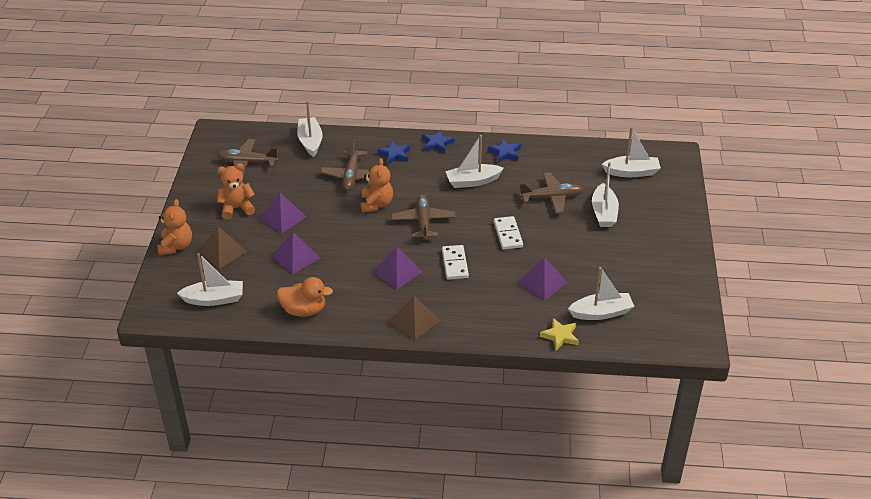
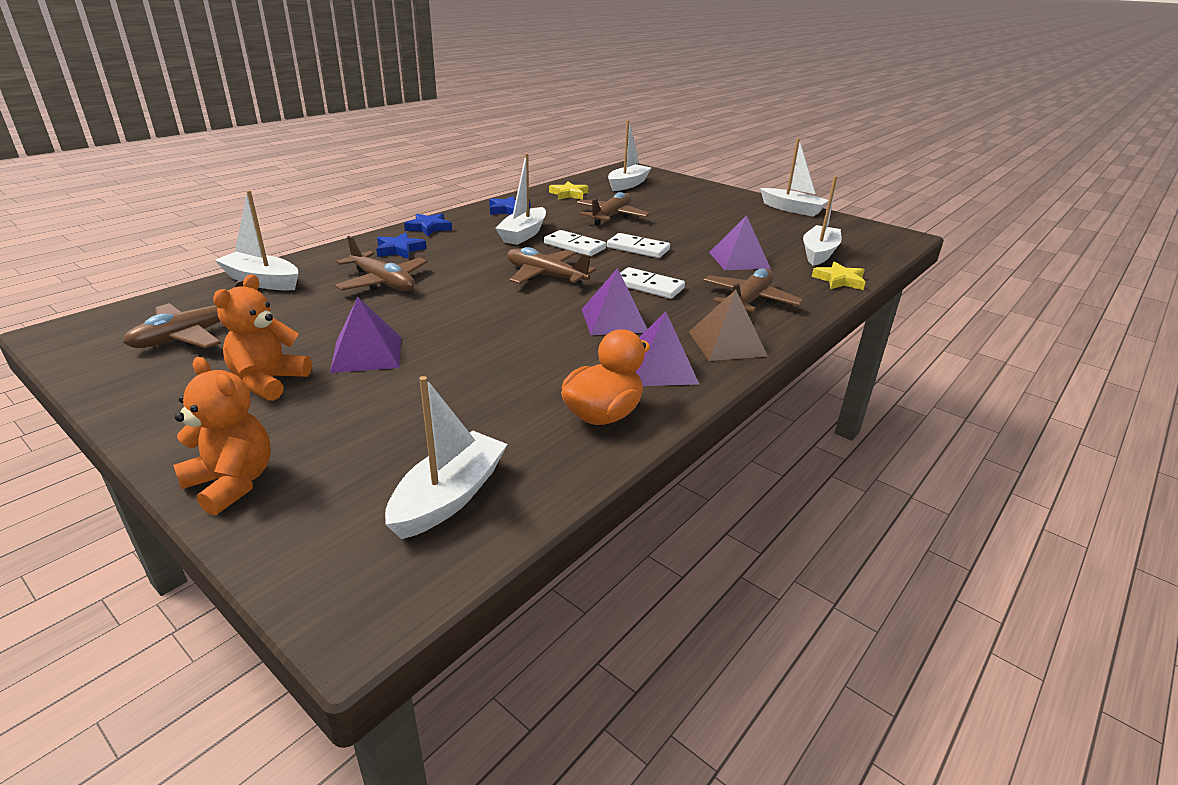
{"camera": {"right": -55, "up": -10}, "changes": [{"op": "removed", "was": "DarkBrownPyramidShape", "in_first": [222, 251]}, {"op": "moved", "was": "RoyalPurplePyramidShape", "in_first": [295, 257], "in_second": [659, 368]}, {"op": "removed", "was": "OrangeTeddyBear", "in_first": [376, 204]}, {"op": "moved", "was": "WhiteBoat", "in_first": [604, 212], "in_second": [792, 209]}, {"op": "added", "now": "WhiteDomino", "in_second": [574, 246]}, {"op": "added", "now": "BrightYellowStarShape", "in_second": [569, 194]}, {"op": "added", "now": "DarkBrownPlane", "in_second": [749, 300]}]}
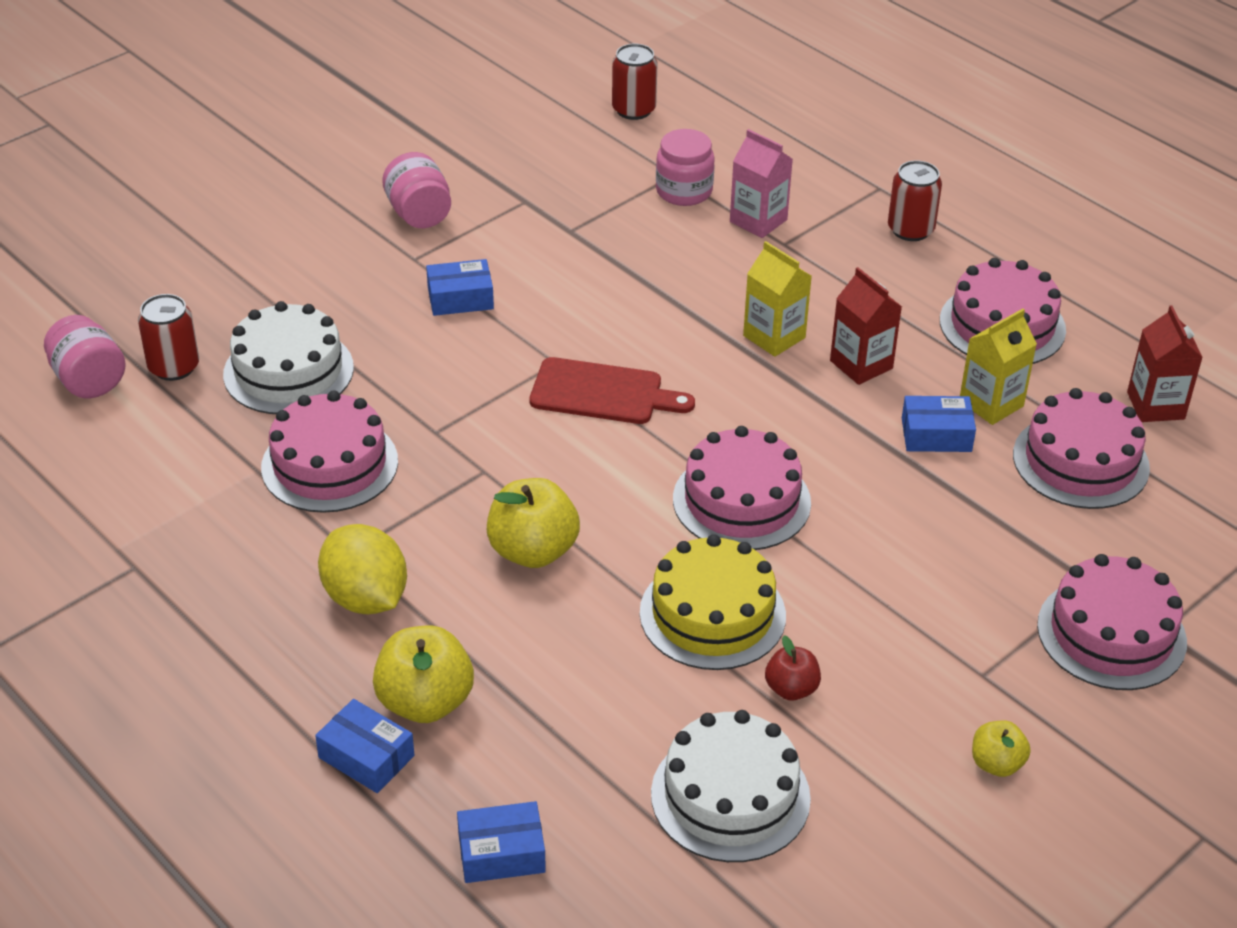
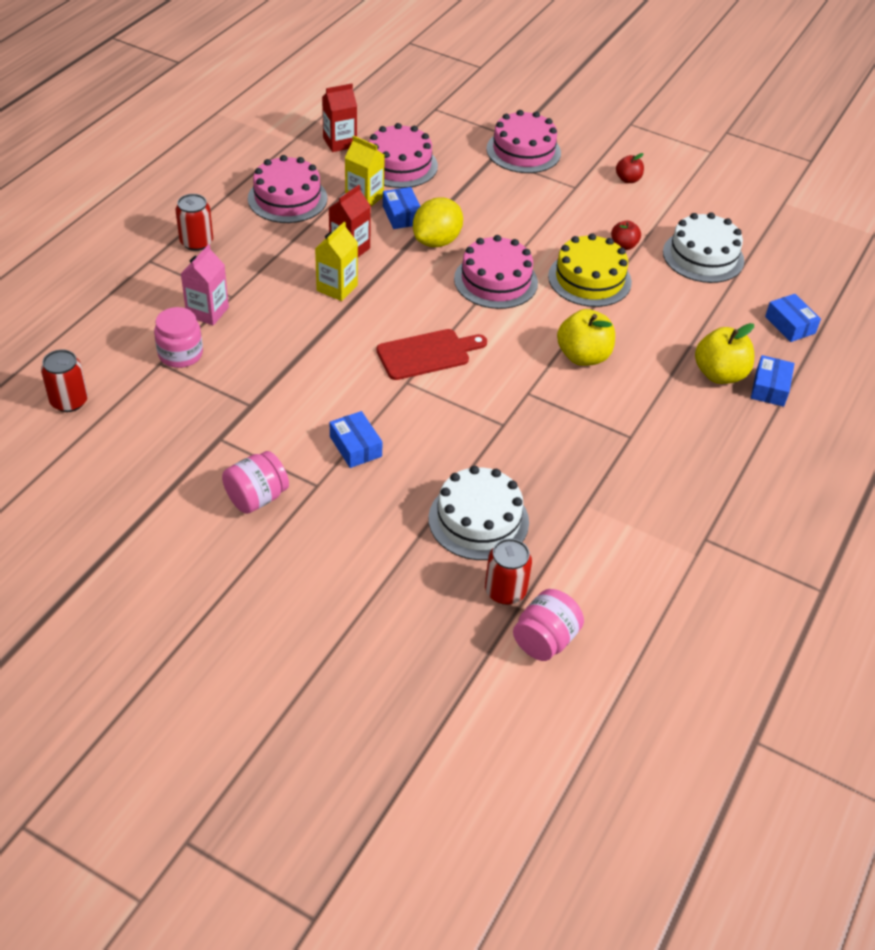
{"camera": {"right": -110, "up": 5}, "changes": [{"op": "removed", "was": "RosyLayerCake", "in_first": [329, 464]}, {"op": "moved", "was": "BrightYellowCitrusFruit", "in_first": [365, 598], "in_second": [437, 241]}, {"op": "turned", "was": "CrimsonBreadBoard", "in_first": [603, 393], "in_second": [427, 354], "clockwise": 75}, {"op": "recoloured", "was": "BrightYellowApple", "now": "CrimsonApple", "in_first": [996, 764], "in_second": [628, 179]}]}
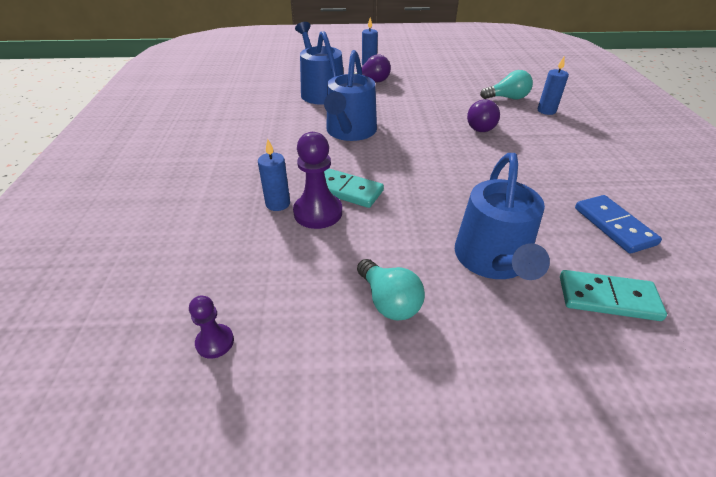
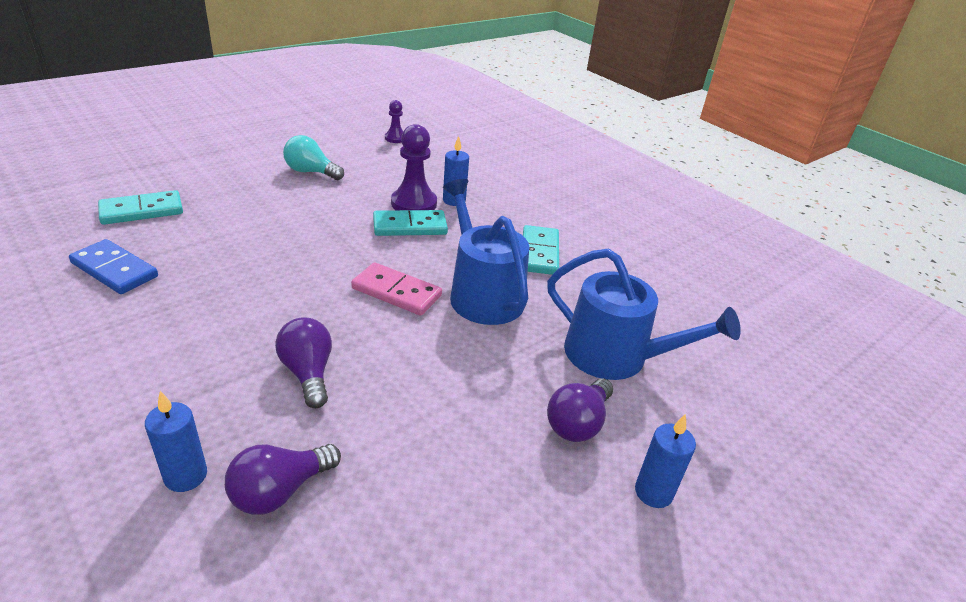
{"camera": {"right": 140, "up": -5}, "changes": [{"op": "removed", "was": "BlueWateringCan", "in_first": [493, 260]}, {"op": "recoloured", "was": "TurquoiseBulb", "now": "RoyalPurpleBulb", "in_first": [507, 98], "in_second": [280, 491]}, {"op": "added", "now": "RosyDomino", "in_second": [396, 292]}, {"op": "added", "now": "TurquoiseDomino", "in_second": [539, 253]}]}
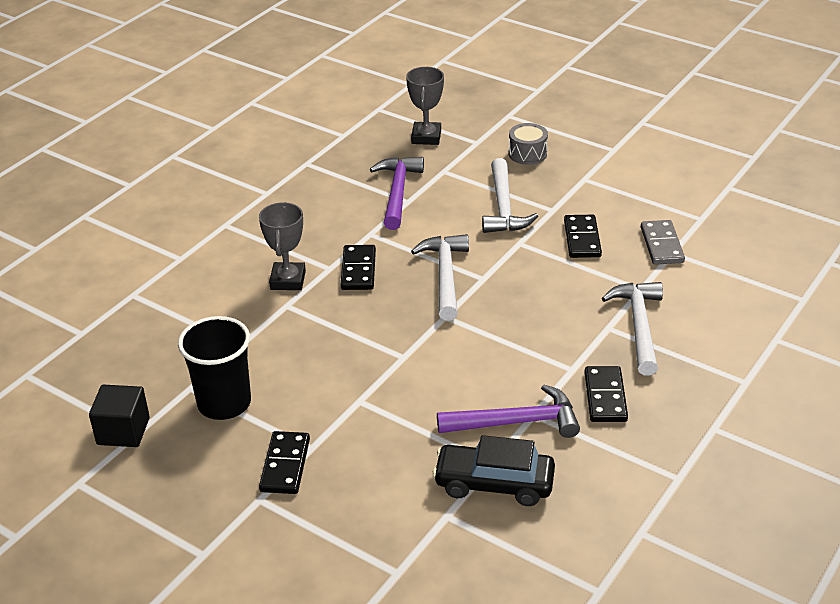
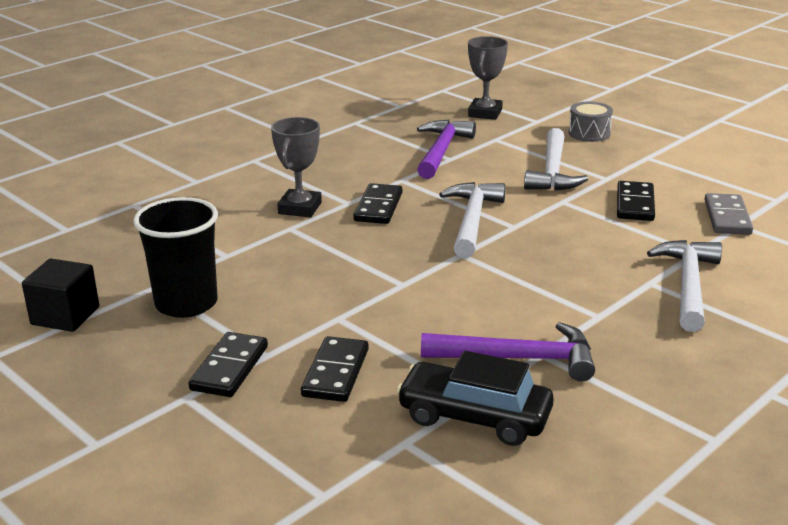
{"camera": {"right": 10, "up": -10}, "changes": [{"op": "moved", "was": "JetBlackDomino", "in_first": [605, 397], "in_second": [336, 373]}]}
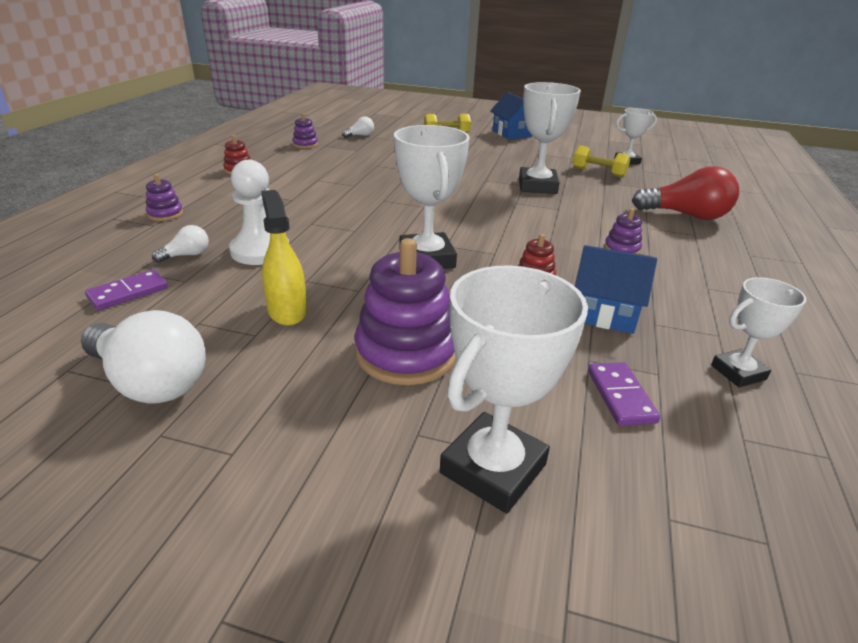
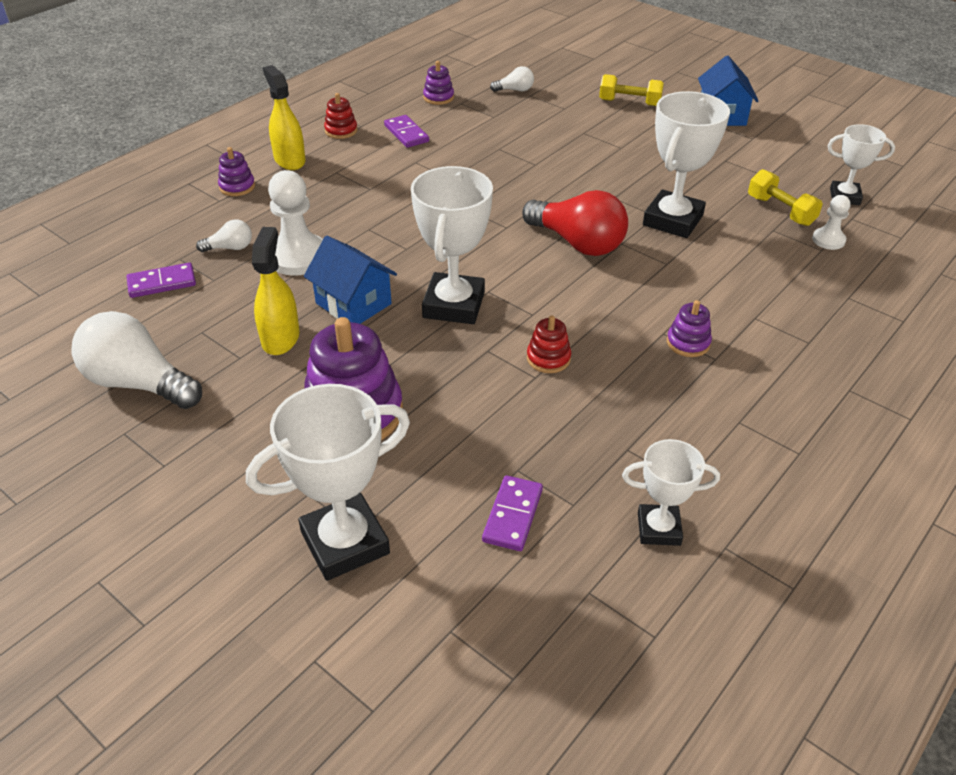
{"camera": {"right": 25, "up": 10}, "changes": [{"op": "turned", "was": "WhiteBulb", "in_first": [151, 382], "in_second": [138, 383], "clockwise": 150}, {"op": "moved", "was": "BlueCottage", "in_first": [604, 313], "in_second": [353, 304]}, {"op": "moved", "was": "CrimsonBulb", "in_first": [686, 215], "in_second": [578, 243]}, {"op": "added", "now": "BrightYellowSprayCleaner", "in_second": [289, 160]}, {"op": "added", "now": "RoyalPurpleDomino", "in_second": [406, 134]}, {"op": "added", "now": "WhitePawn", "in_second": [828, 240]}]}
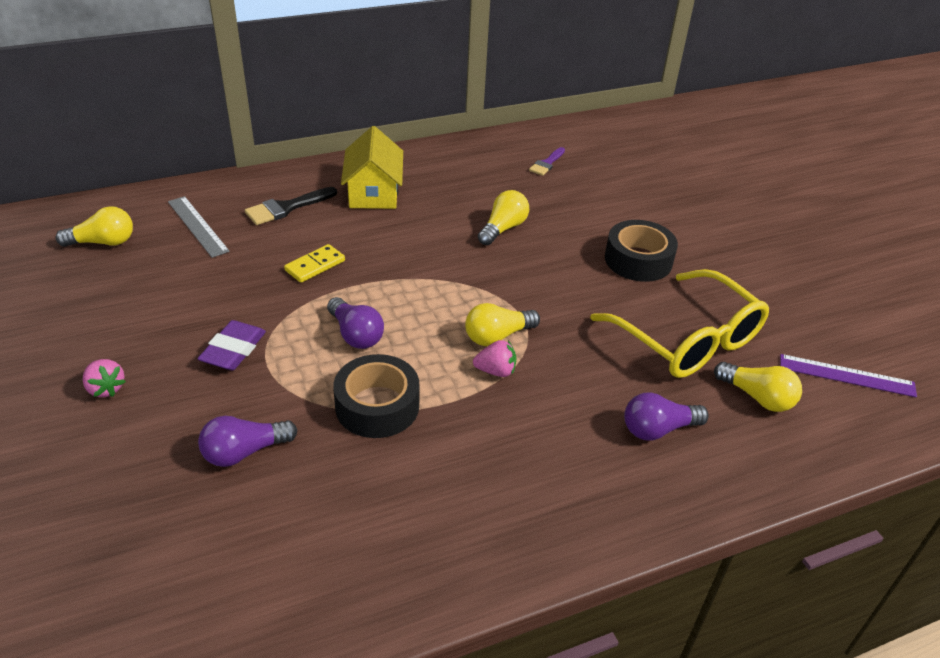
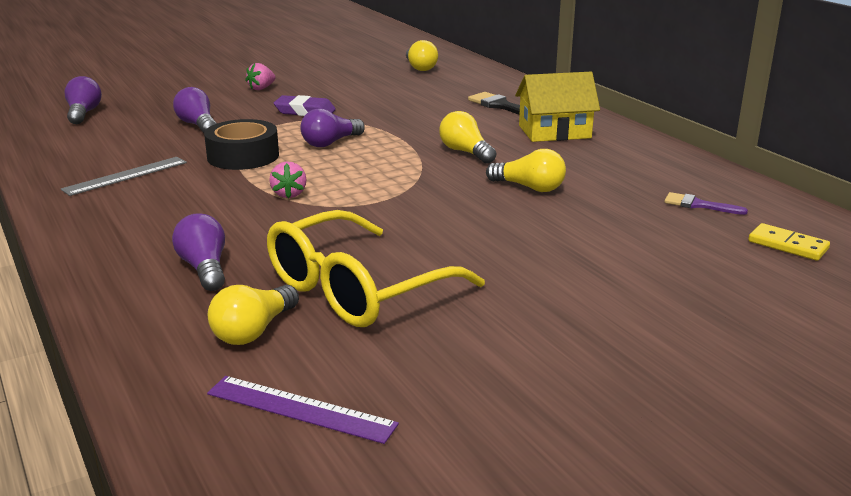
{"camera": {"right": 85, "up": -15}, "changes": [{"op": "moved", "was": "GreyMeasuringStick", "in_first": [198, 226], "in_second": [126, 176]}, {"op": "moved", "was": "BrightYellowDomino", "in_first": [315, 265], "in_second": [788, 245]}, {"op": "moved", "was": "BrightYellowBulb", "in_first": [497, 336], "in_second": [465, 152]}, {"op": "removed", "was": "JetBlackStickyTape", "in_first": [638, 260]}, {"op": "turned", "was": "RoyalPurpleMeasuringStick", "in_first": [846, 375], "in_second": [300, 408], "clockwise": -75}, {"op": "added", "now": "RoyalPurpleBulb", "in_second": [83, 113]}]}
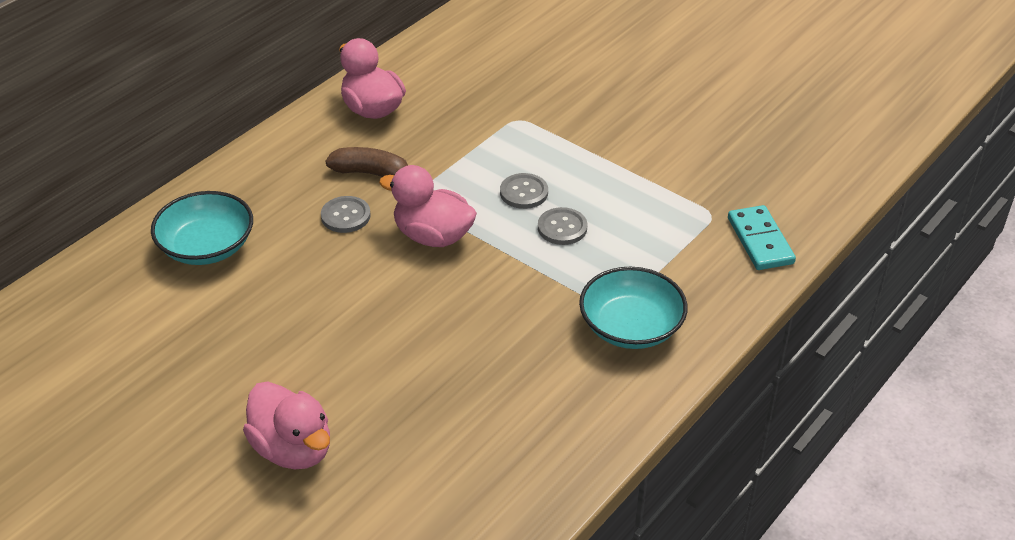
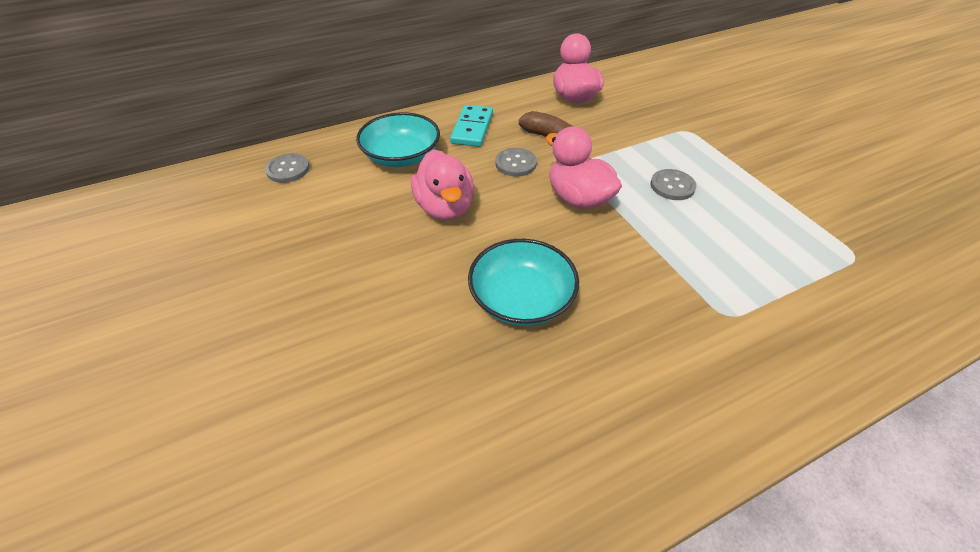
{"camera": {"right": 25, "up": 5}, "changes": [{"op": "moved", "was": "RosyRubberDuck", "in_first": [293, 449], "in_second": [445, 208]}, {"op": "moved", "was": "GreyShirtButton", "in_first": [562, 228], "in_second": [288, 169]}, {"op": "moved", "was": "TurquoiseServingBowl", "in_first": [631, 327], "in_second": [521, 299]}, {"op": "moved", "was": "TurquoiseDomino", "in_first": [760, 241], "in_second": [472, 128]}]}
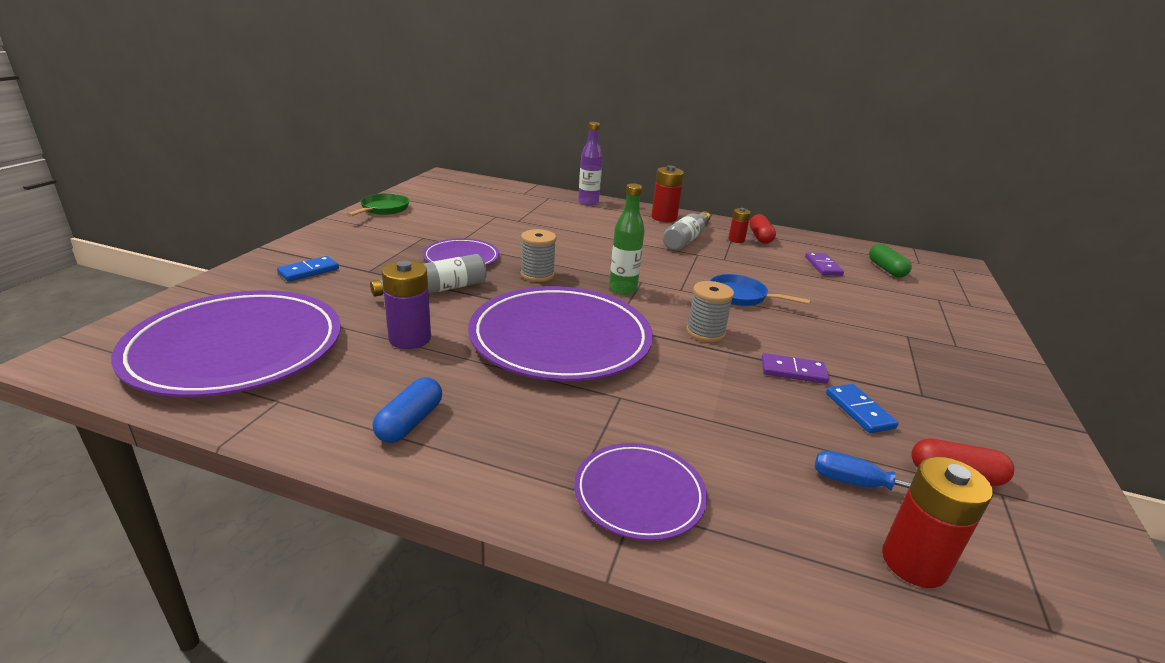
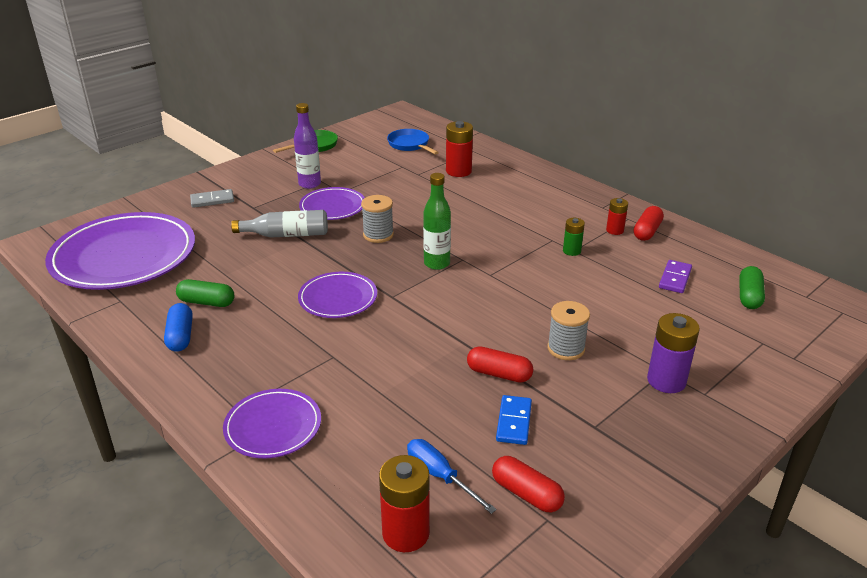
{"camera": {"right": 30, "up": 5}, "changes": [{"op": "recoloured", "was": "BlueDomino", "now": "GreyDomino", "in_first": [309, 271], "in_second": [212, 200]}, {"op": "turned", "was": "BluePillShape", "in_first": [410, 422], "in_second": [180, 336], "clockwise": -60}, {"op": "moved", "was": "RoyalPurpleBattery", "in_first": [410, 339], "in_second": [666, 381]}, {"op": "resized", "was": "RoyalPurpleDinnerPlate", "in_first": [560, 338], "in_second": [338, 298], "ratio": 0.52}, {"op": "moved", "was": "RoyalPurpleDrinkBottle", "in_first": [588, 202], "in_second": [309, 184]}, {"op": "moved", "was": "CrimsonBattery", "in_first": [664, 218], "in_second": [458, 171]}, {"op": "removed", "was": "GreyDrinkBottle", "in_first": [686, 239]}, {"op": "moved", "was": "GreySpool", "in_first": [705, 332], "in_second": [566, 348]}, {"op": "moved", "was": "BlueFryingPan", "in_first": [741, 296], "in_second": [410, 145]}, {"op": "replaced", "was": "RoyalPurpleDomino", "now": "CrimsonPillShape", "in_first": [793, 371], "in_second": [499, 374]}, {"op": "added", "now": "LeafGreenPillShape", "in_second": [207, 302]}, {"op": "added", "now": "LeafGreenBattery", "in_second": [571, 251]}]}
